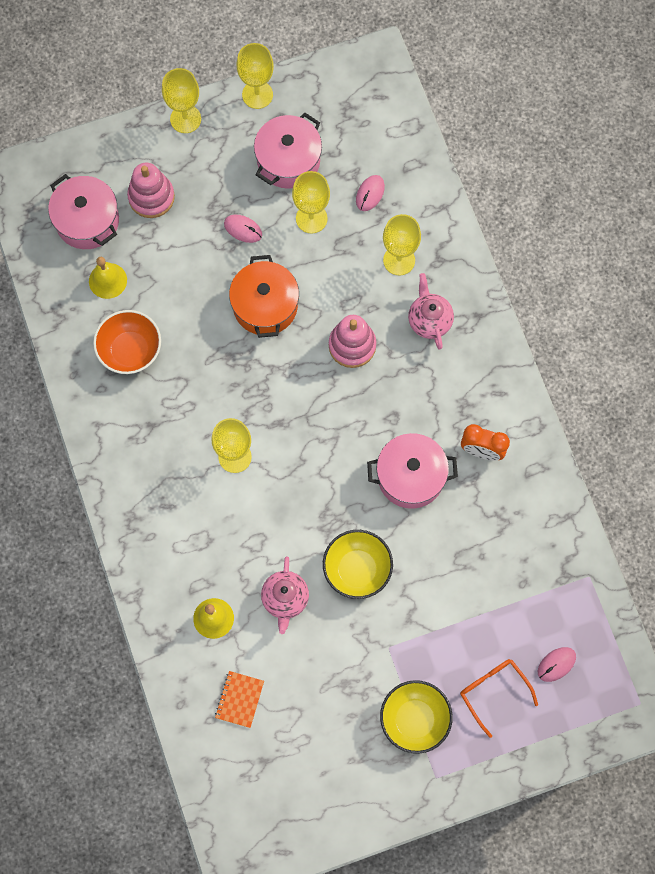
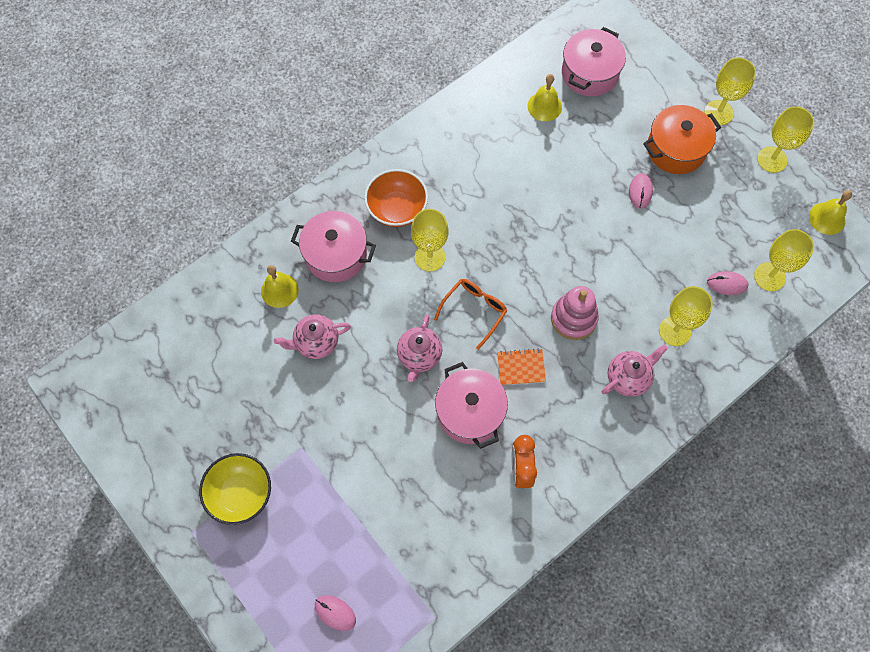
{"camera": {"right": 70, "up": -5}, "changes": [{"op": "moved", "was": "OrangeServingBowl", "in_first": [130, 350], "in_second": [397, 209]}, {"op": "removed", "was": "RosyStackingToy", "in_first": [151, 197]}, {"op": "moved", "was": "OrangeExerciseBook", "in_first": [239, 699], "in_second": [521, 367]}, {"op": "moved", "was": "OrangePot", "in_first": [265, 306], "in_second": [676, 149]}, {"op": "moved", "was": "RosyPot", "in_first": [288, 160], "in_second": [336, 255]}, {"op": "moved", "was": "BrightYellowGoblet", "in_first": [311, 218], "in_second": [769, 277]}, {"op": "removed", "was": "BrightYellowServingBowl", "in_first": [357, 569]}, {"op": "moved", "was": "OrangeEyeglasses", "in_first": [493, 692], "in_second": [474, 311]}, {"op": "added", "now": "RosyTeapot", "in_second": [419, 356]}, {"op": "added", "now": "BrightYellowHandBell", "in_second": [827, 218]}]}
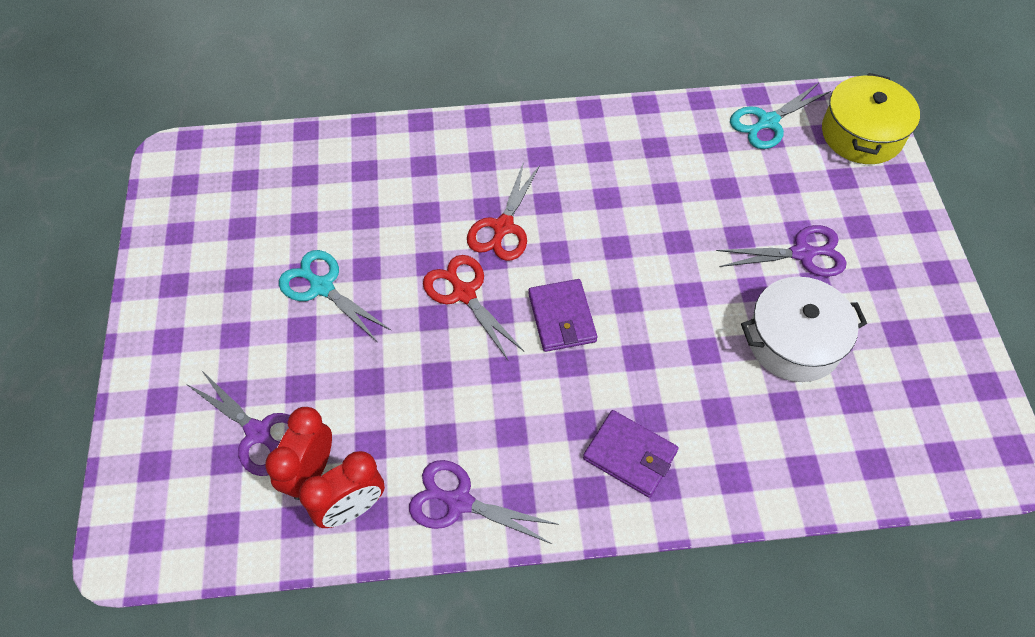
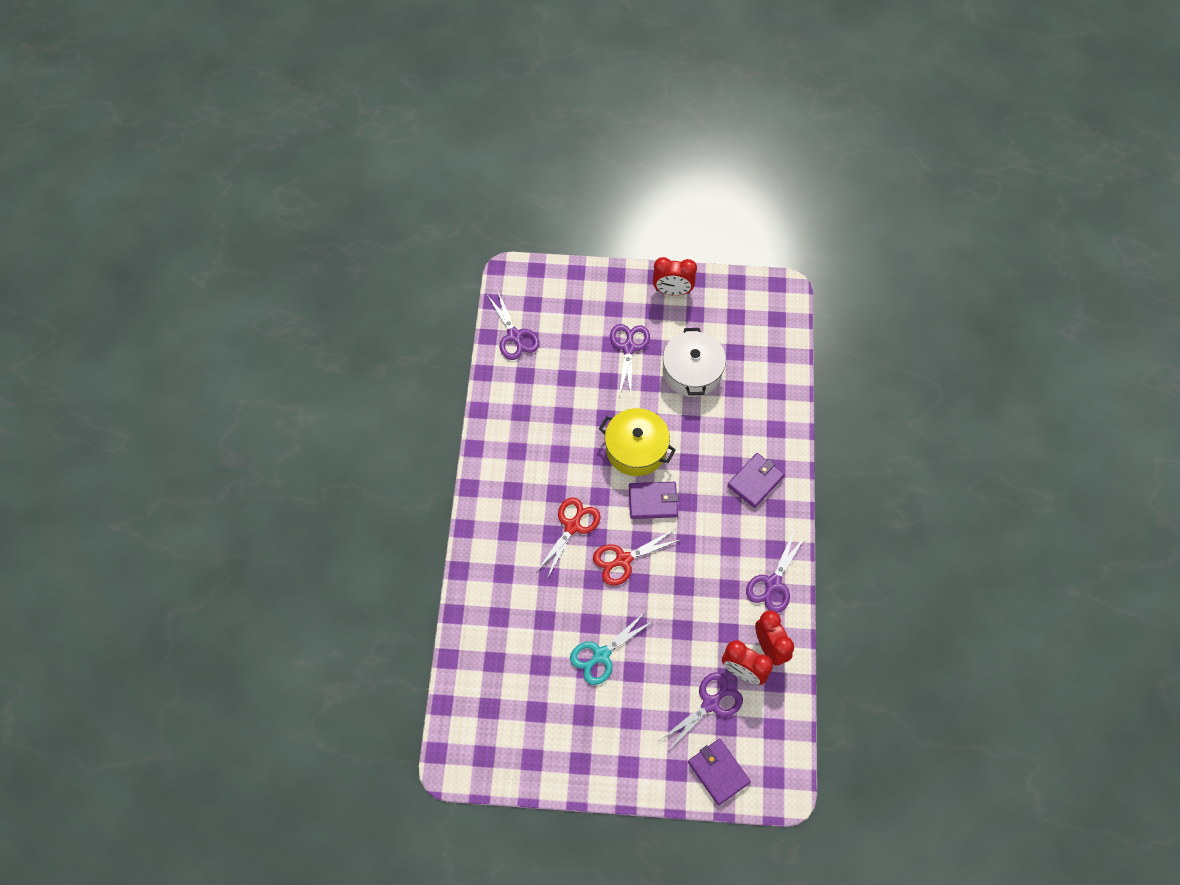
{"camera": {"right": -80, "up": 5}, "changes": [{"op": "turned", "was": "CrimsonPairOfScissors", "in_first": [503, 227], "in_second": [572, 526], "clockwise": -90}, {"op": "recoloured", "was": "TurquoisePairOfScissors", "now": "RoyalPurplePairOfScissors", "in_first": [767, 122], "in_second": [514, 336]}, {"op": "moved", "was": "BrightYellowPot", "in_first": [861, 134], "in_second": [636, 449]}, {"op": "added", "now": "CrimsonBedsideClock", "in_second": [672, 291]}, {"op": "added", "now": "RoyalPurpleBillfold", "in_second": [718, 772]}]}
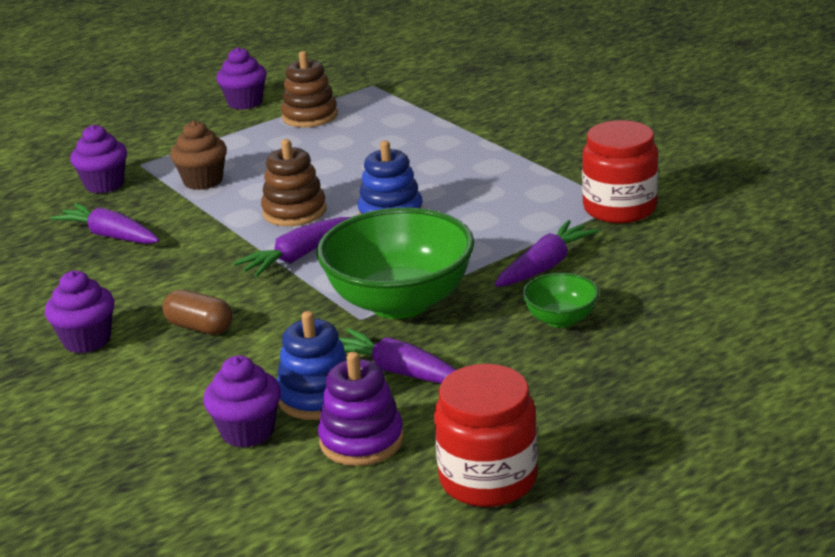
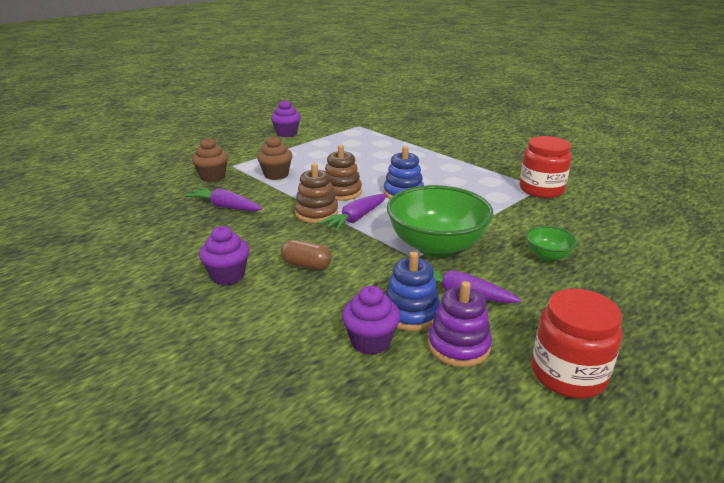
{"camera": {"right": -10, "up": 0}, "changes": [{"op": "recoloured", "was": "RoyalPurpleFairyCake", "now": "DarkBrownFairyCake", "in_first": [104, 184], "in_second": [212, 177]}, {"op": "moved", "was": "DarkBrownStackingToy", "in_first": [310, 116], "in_second": [316, 213]}, {"op": "removed", "was": "RoyalPurpleCarrot", "in_first": [545, 266]}]}
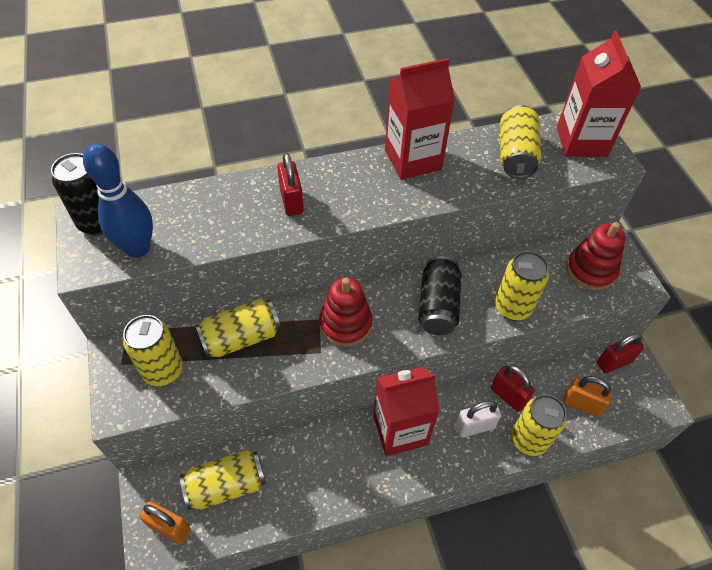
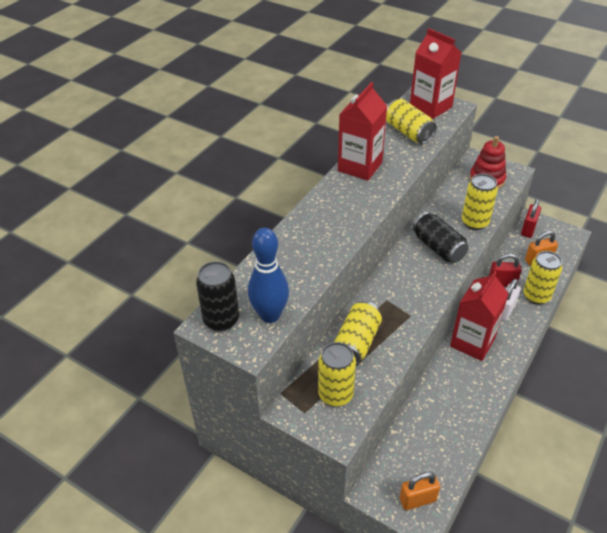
{"camera": {"right": -40, "up": -10}, "changes": [{"op": "removed", "was": "BrightYellowSodaCan", "in_first": [226, 485]}, {"op": "removed", "was": "CrimsonLock", "in_first": [291, 201]}, {"op": "removed", "was": "CrimsonStackingToy", "in_first": [345, 324]}]}
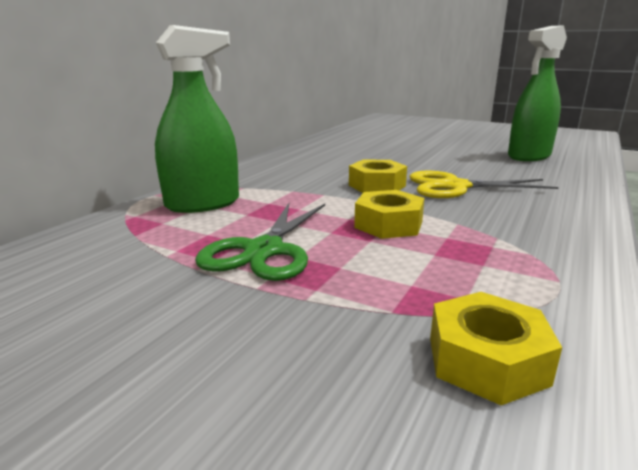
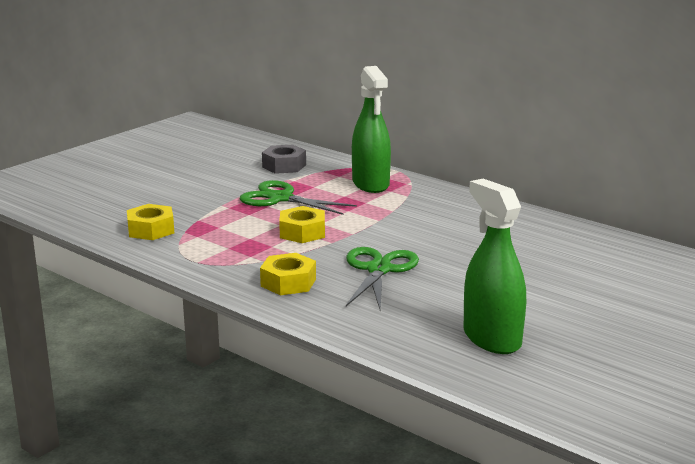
{"camera": {"right": 100, "up": 0}, "changes": [{"op": "moved", "was": "BrightYellowHexNut", "in_first": [377, 185], "in_second": [288, 282]}, {"op": "recoloured", "was": "BrightYellowPairOfScissors", "now": "LeafGreenPairOfScissors", "in_first": [455, 187], "in_second": [379, 270]}, {"op": "added", "now": "GreyHexNut", "in_second": [284, 166]}]}
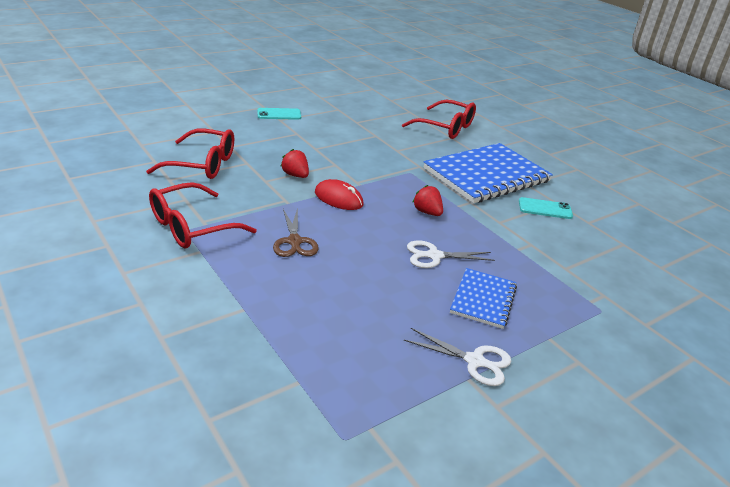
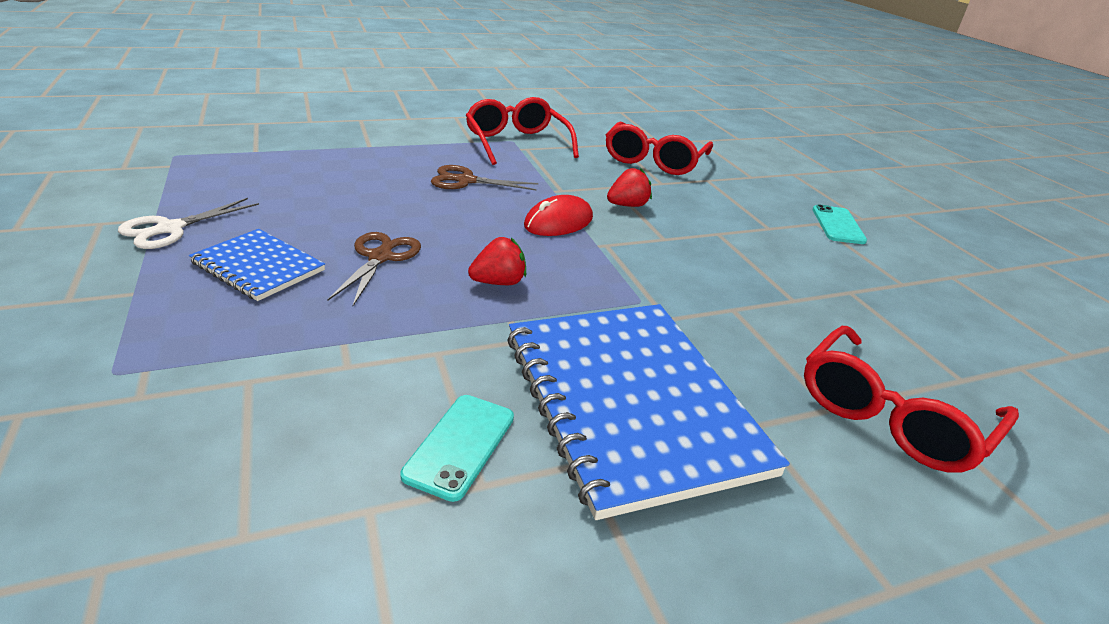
{"camera": {"right": 105, "up": 0}, "changes": [{"op": "recoloured", "was": "WhitePairOfScissors", "now": "DarkBrownPairOfScissors", "in_first": [434, 256], "in_second": [380, 257]}]}
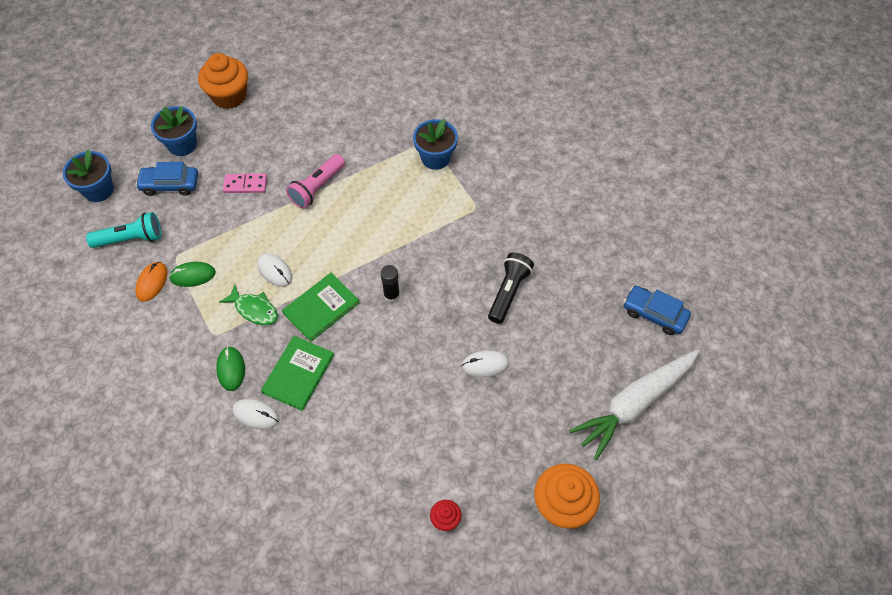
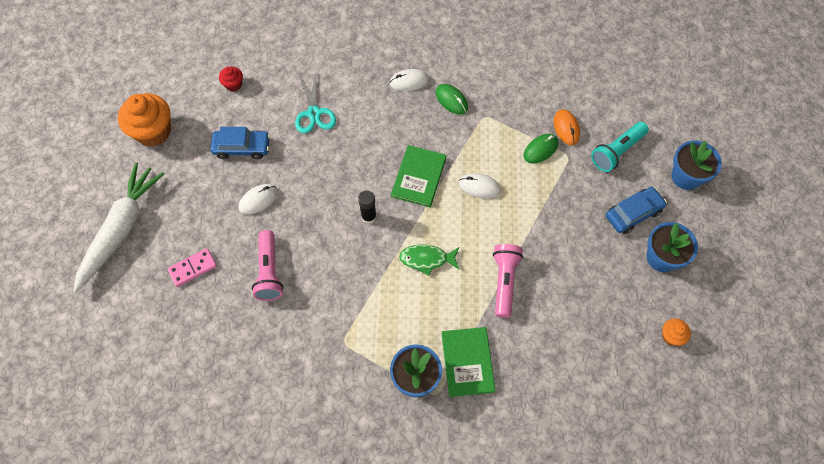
{"camera": {"right": 150, "up": 5}, "changes": [{"op": "resized", "was": "OrangeFairyCake", "in_first": [229, 96], "in_second": [671, 336], "ratio": 0.49}, {"op": "moved", "was": "LeafGreenFish", "in_first": [254, 309], "in_second": [427, 259]}, {"op": "moved", "was": "RosyDomino", "in_first": [245, 185], "in_second": [193, 268]}, {"op": "moved", "was": "LeafGreenHardcover", "in_first": [298, 374], "in_second": [467, 362]}, {"op": "recoloured", "was": "JetBlackFlashlight", "now": "RosyFlashlight", "in_first": [508, 292], "in_second": [269, 271]}, {"op": "moved", "was": "BlueToyCar", "in_first": [654, 314], "in_second": [242, 147]}, {"op": "added", "now": "TurquoisePairOfScissors", "in_second": [314, 113]}]}
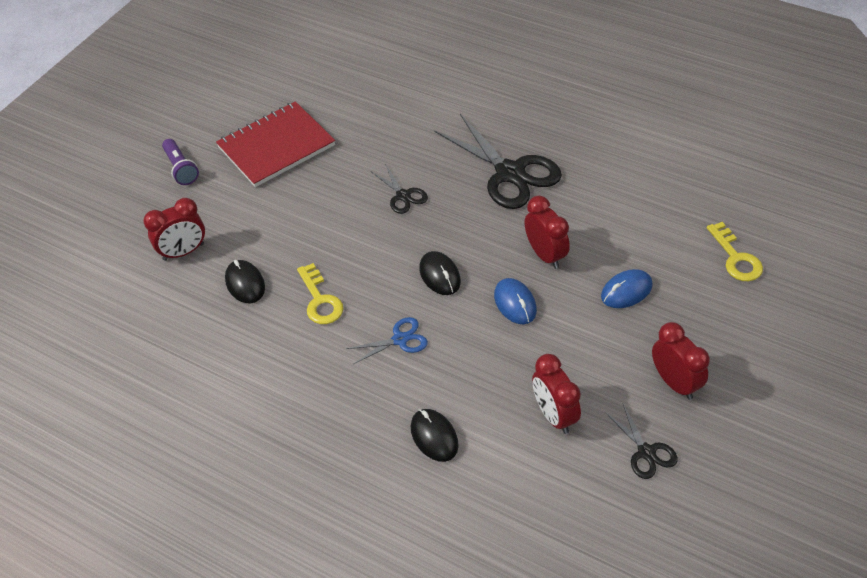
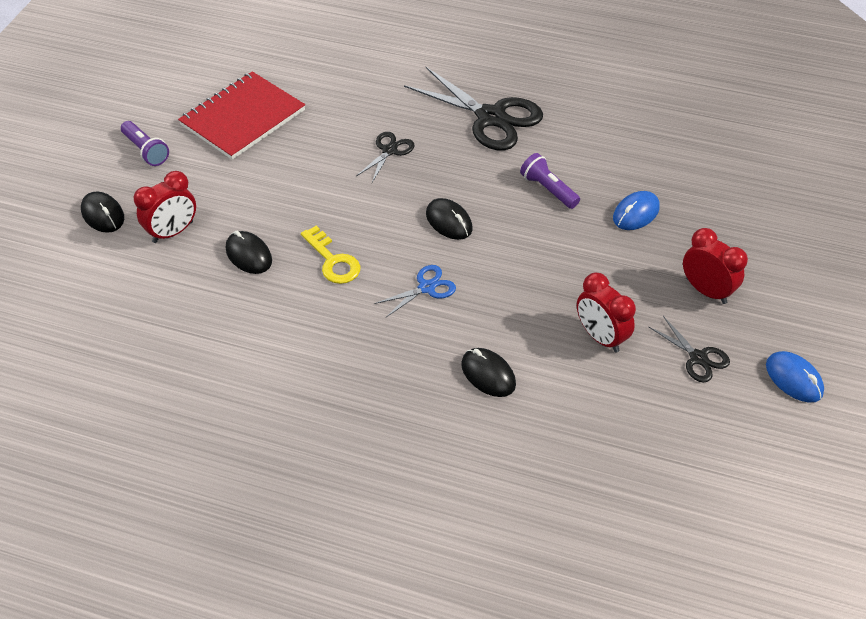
{"camera": {"right": -15, "up": 0}, "changes": [{"op": "turned", "was": "JetBlackPairOfScissors", "in_first": [403, 196], "in_second": [389, 151], "clockwise": -105}, {"op": "moved", "was": "BlueComputerMouse", "in_first": [515, 303], "in_second": [793, 379]}, {"op": "replaced", "was": "CrimsonBedsideClock", "now": "RoyalPurpleFlashlight", "in_first": [545, 255], "in_second": [548, 189]}, {"op": "removed", "was": "BrightYellowKey", "in_first": [736, 258]}, {"op": "added", "now": "JetBlackComputerMouse", "in_second": [103, 214]}]}
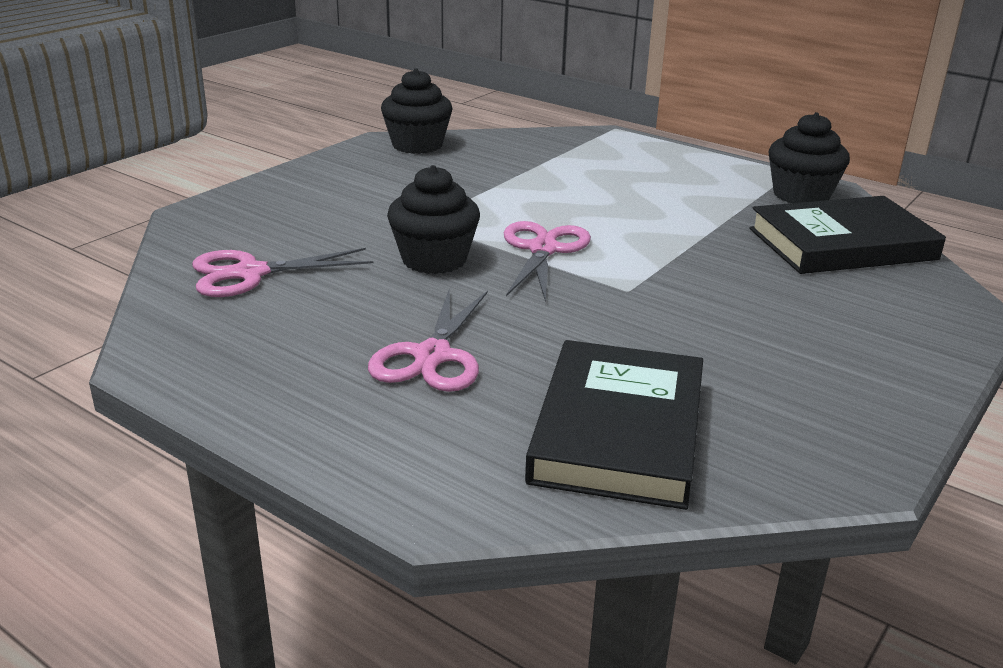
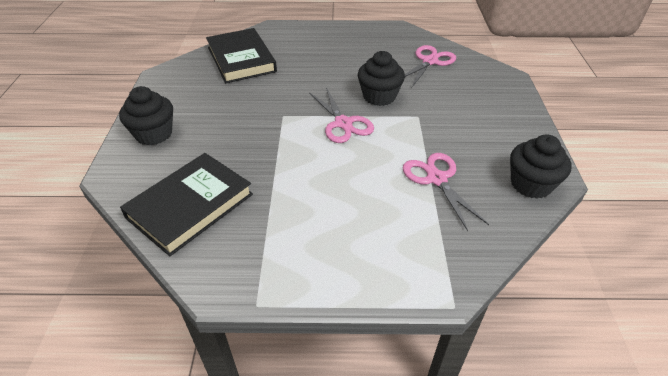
{"camera": {"right": 145, "up": 15}, "changes": [{"op": "moved", "was": "RosyPairOfScissors", "in_first": [432, 356], "in_second": [436, 179]}, {"op": "moved", "was": "JetBlackFairyCake", "in_first": [801, 195], "in_second": [154, 134]}]}
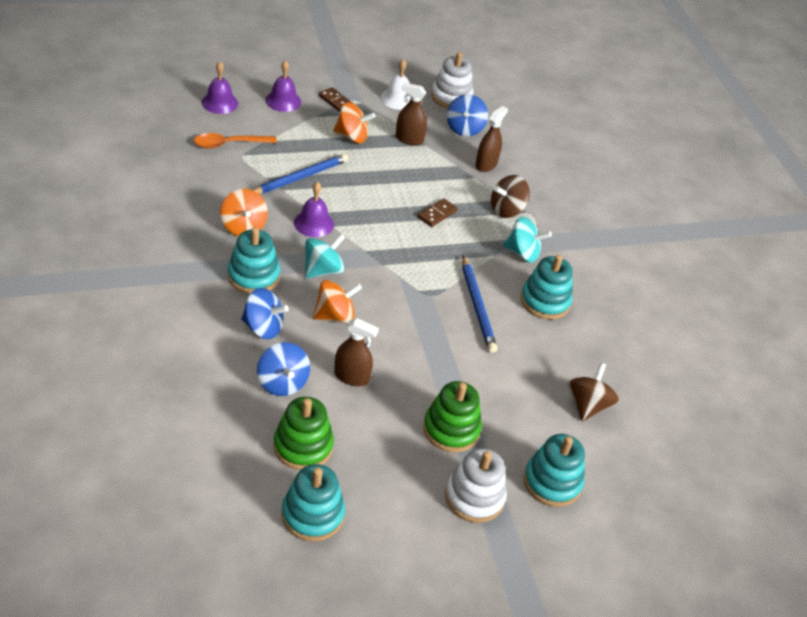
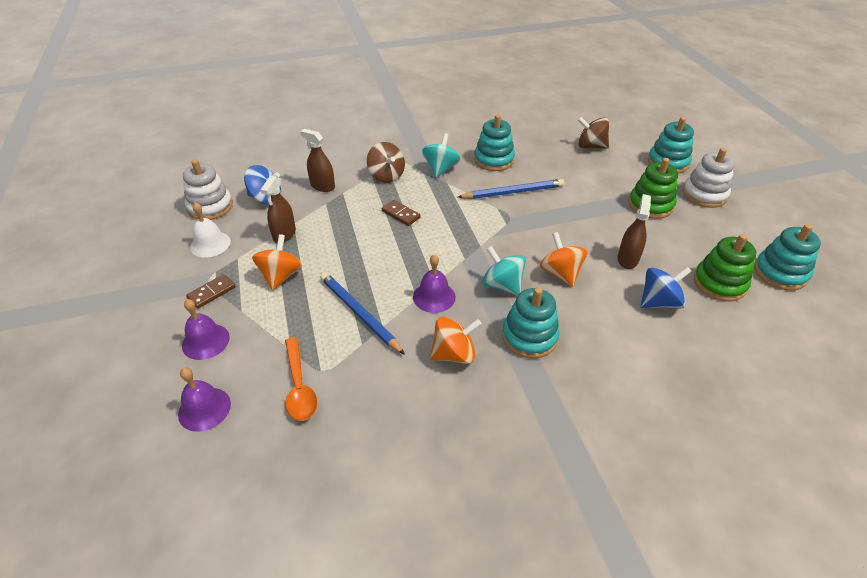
{"camera": {"right": -85, "up": 0}, "changes": [{"op": "removed", "was": "BlueToyTop", "in_first": [263, 328]}]}
